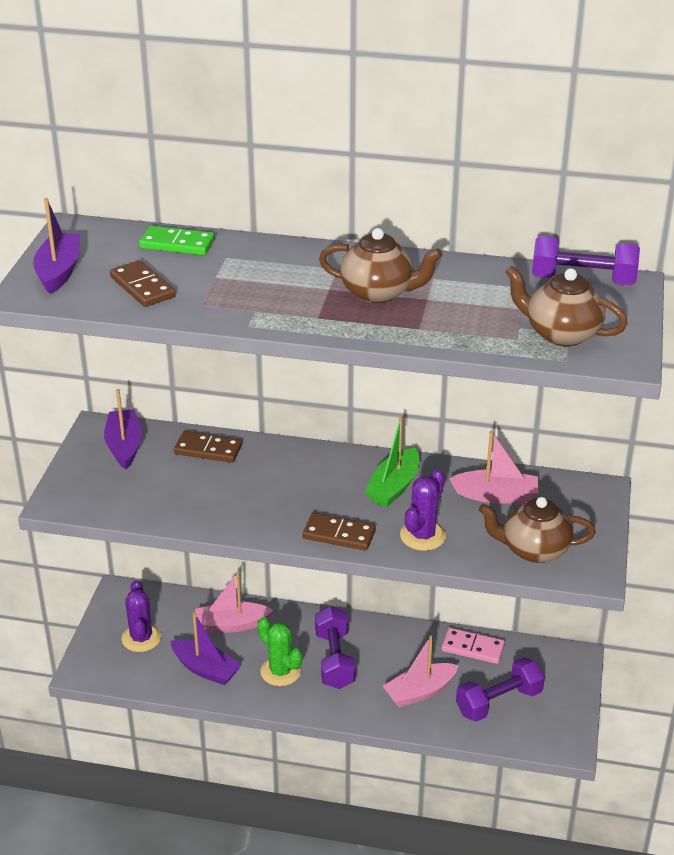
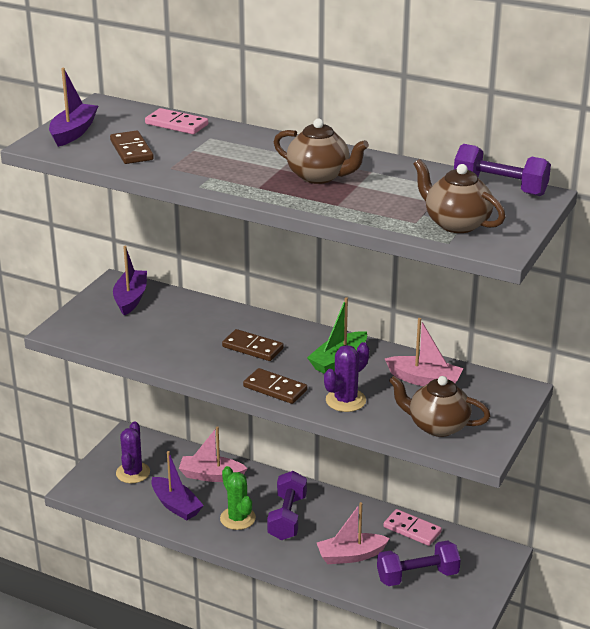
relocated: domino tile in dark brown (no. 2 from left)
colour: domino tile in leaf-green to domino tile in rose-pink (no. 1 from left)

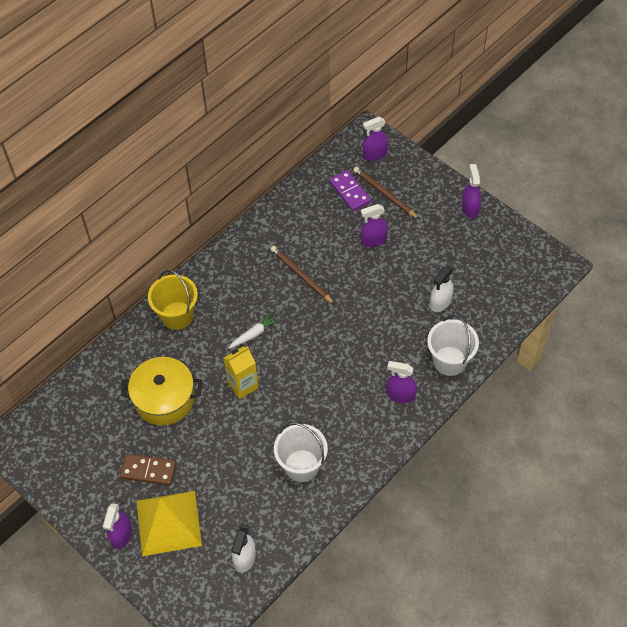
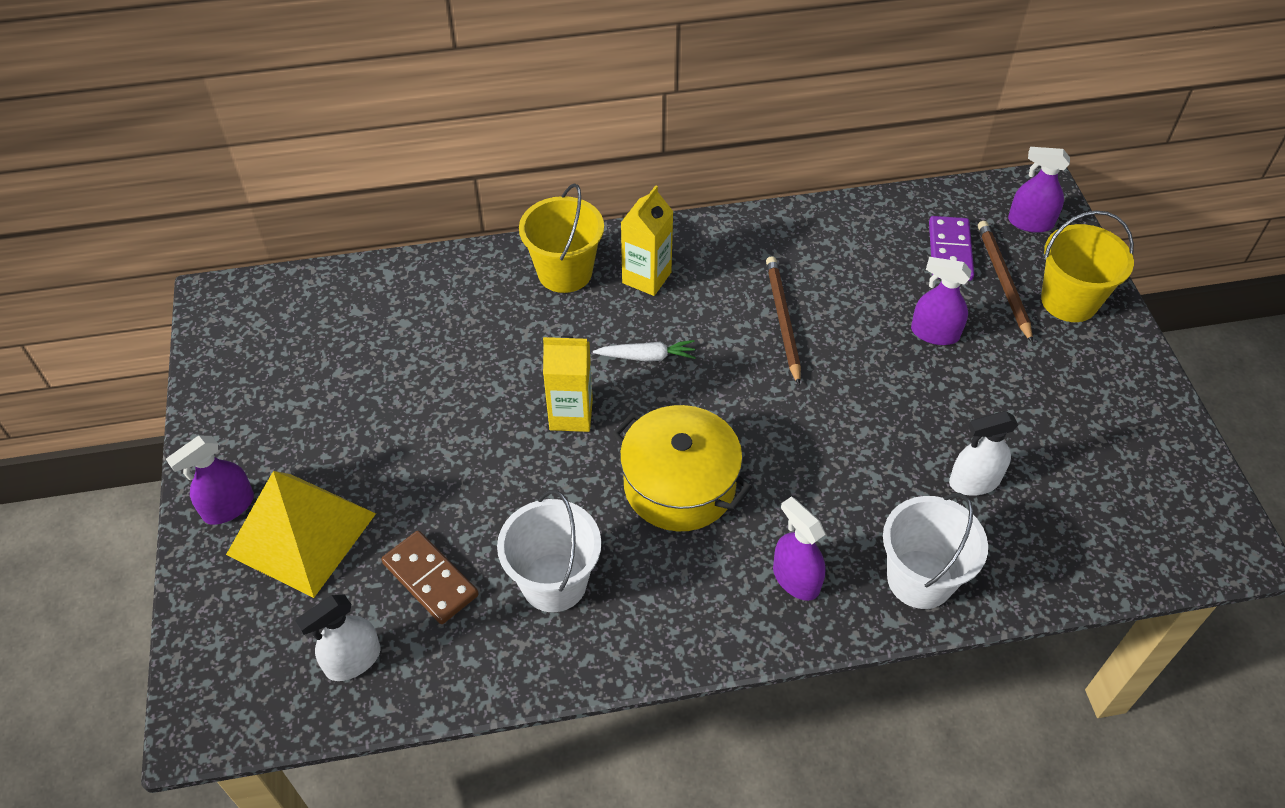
missing: sprayer in violet (no. 5 from left)
appeared: carton in bright yellow (no. 2 from left); bucket in bright yellow (no. 2 from left)
relocated: domino tile in dark brown; cooking pot in bright yellow

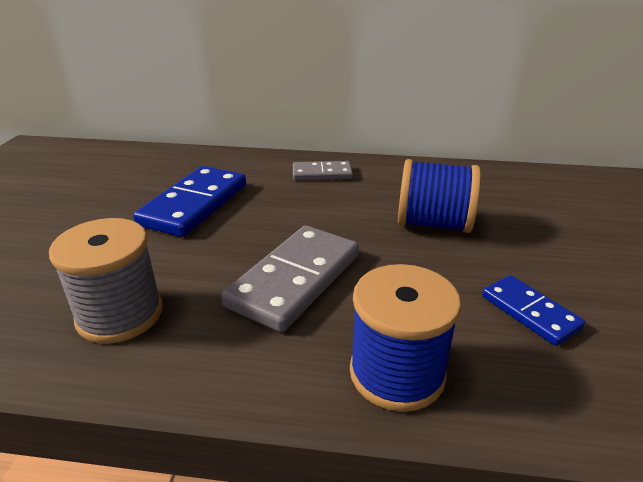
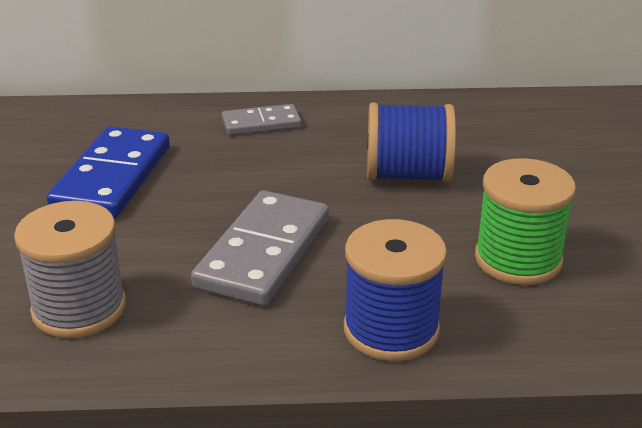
exchanged: domino tile in cobalt (no. 2 from left) to reel of thread in leaf-green

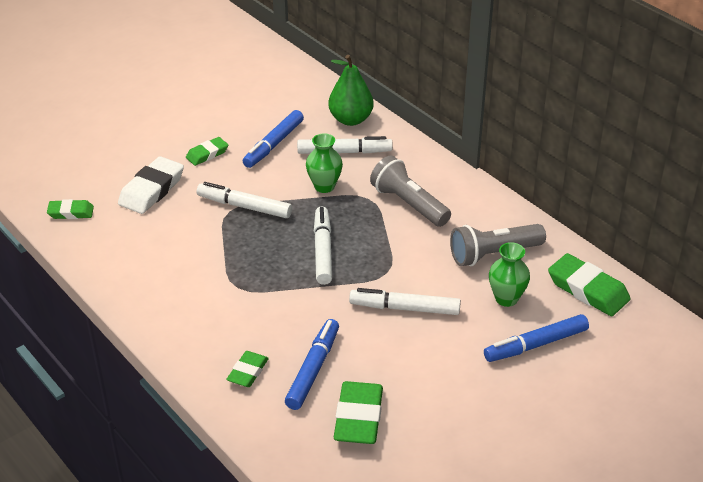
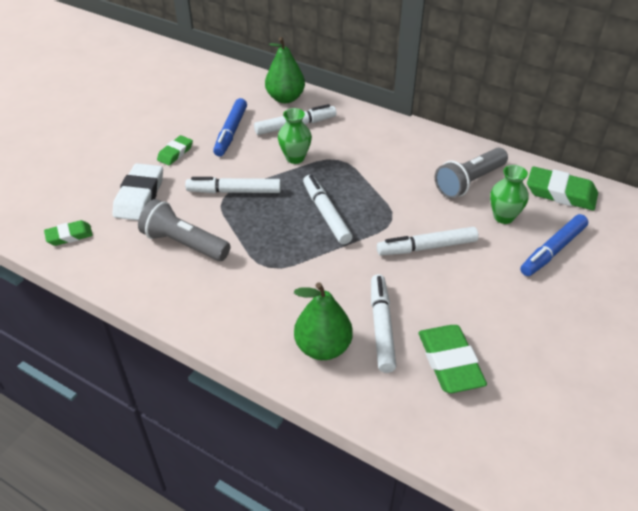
relocated: pocket torch in grey (no. 1 from left)
exchanged: gum eraser in leaf-green (no. 3 from left) to pear in leaf-green (no. 2 from left)
colour: marker in cobalt (no. 2 from left) to marker in snow-white (no. 4 from left)

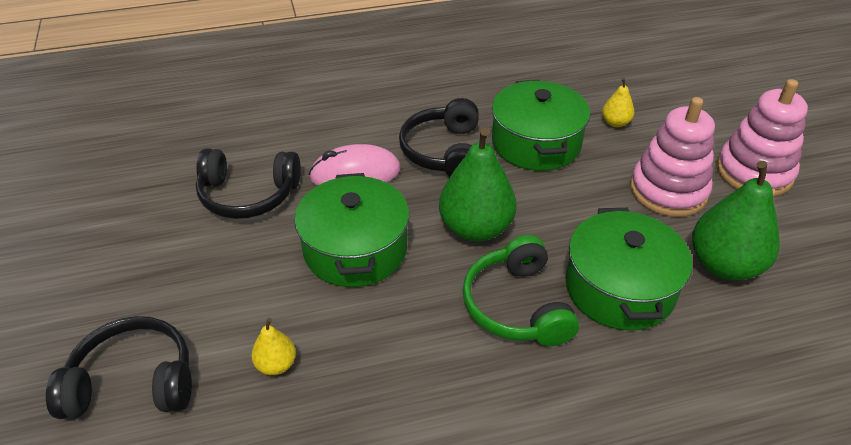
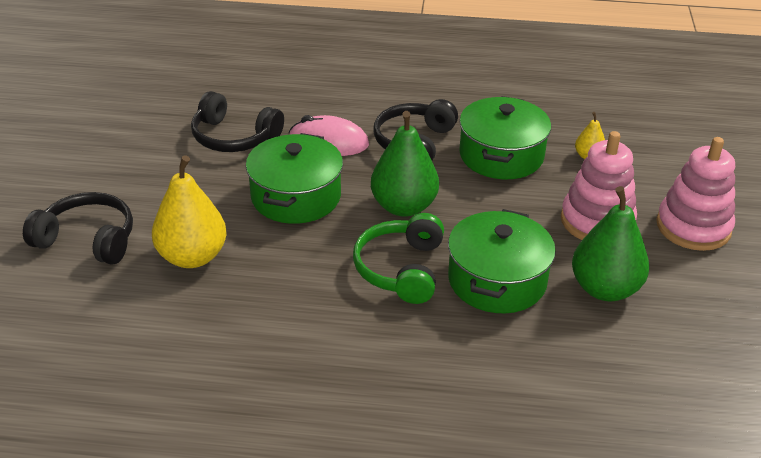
size: pear in bright yellow (no. 1 from left) x2.07

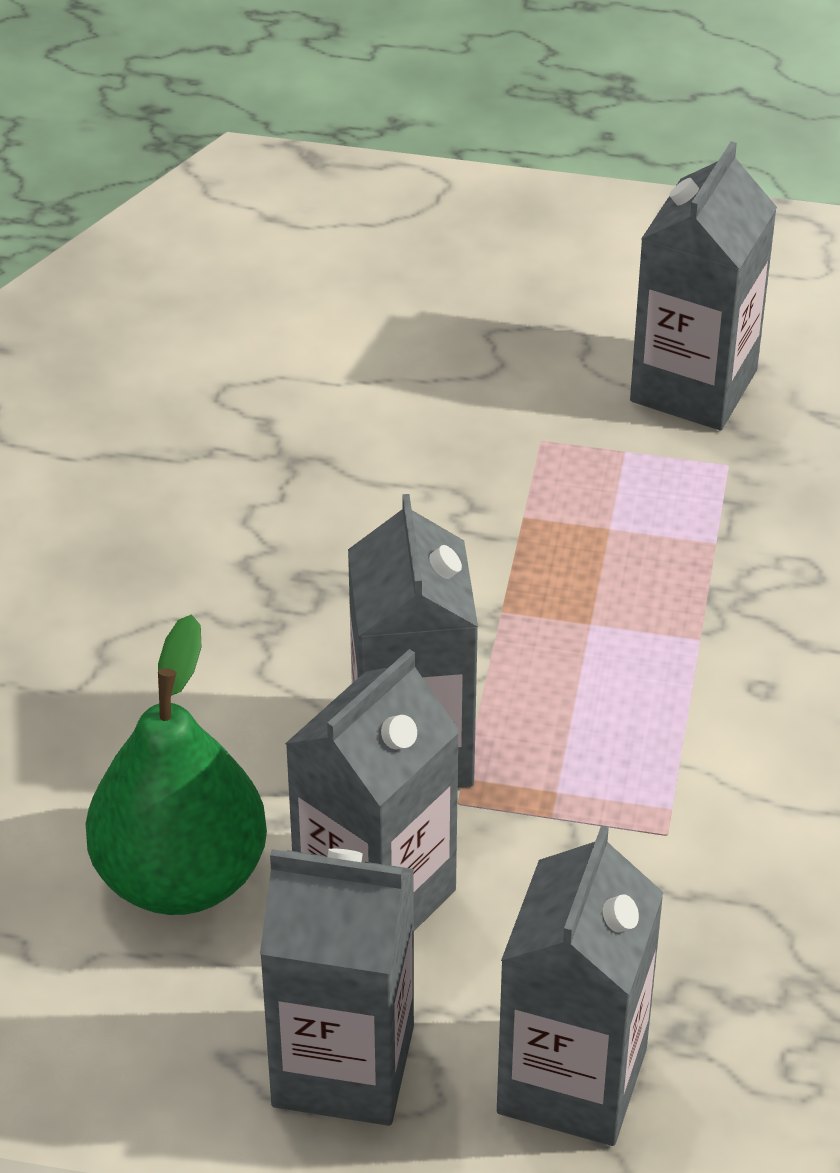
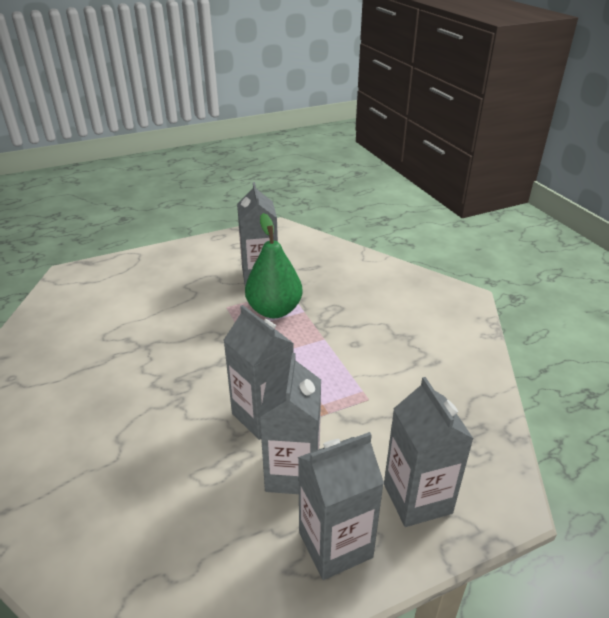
relocated: pear in leaf-green

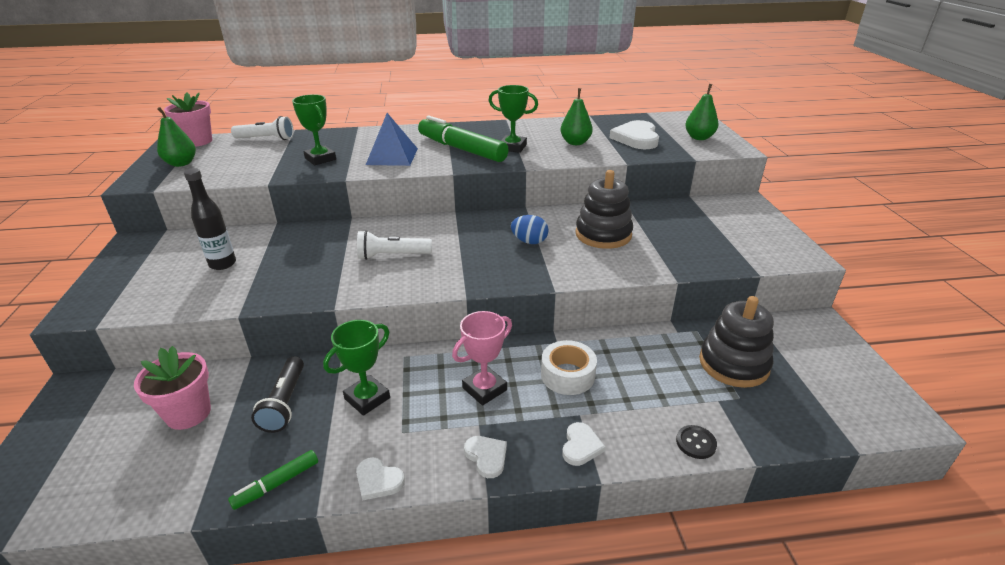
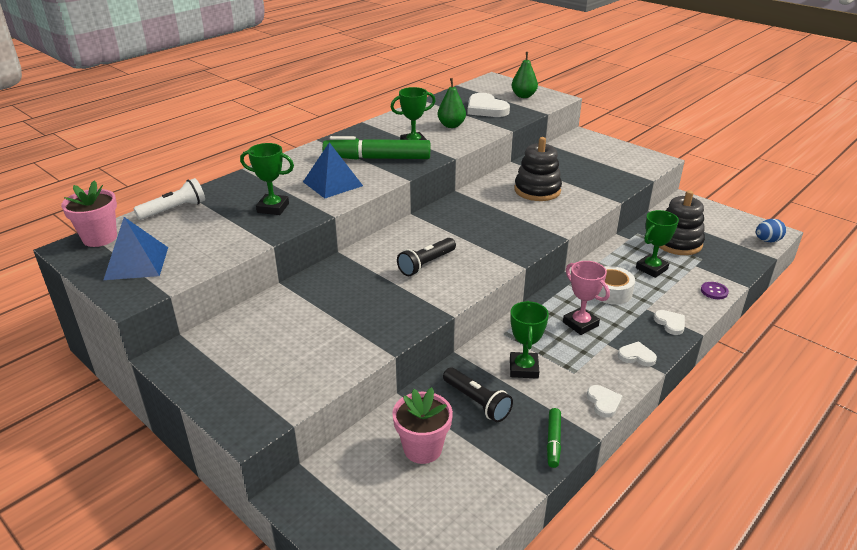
missing: bottle in black
appeared: prize cup in leaf-green (no. 4 from left)
relocated: egg shape in cobalt
exchanged: pear in leaf-green (no. 1 from left) to pyramid shape in cobalt (no. 1 from left)
colour: pocket torch in snow-white (no. 2 from left) to pocket torch in black (no. 1 from left); button in black to button in violet
spun: love heart in snow-white (no. 1 from left in the first image) 90 degrees counterclockwise; prize cup in rose-pink 45 degrees counterclockwise

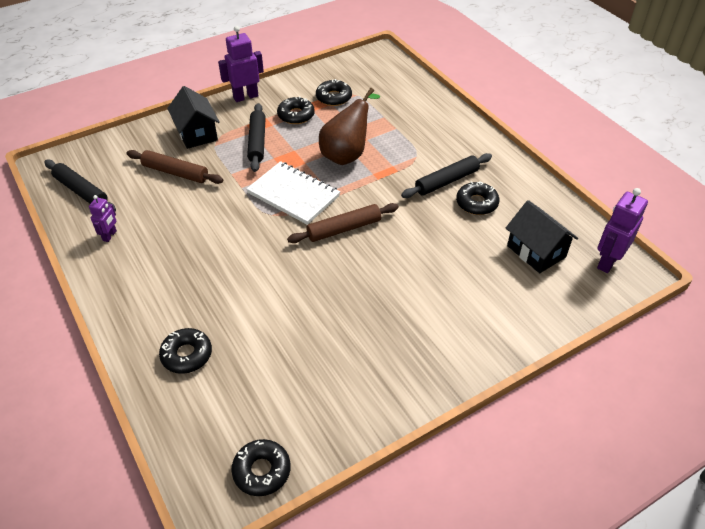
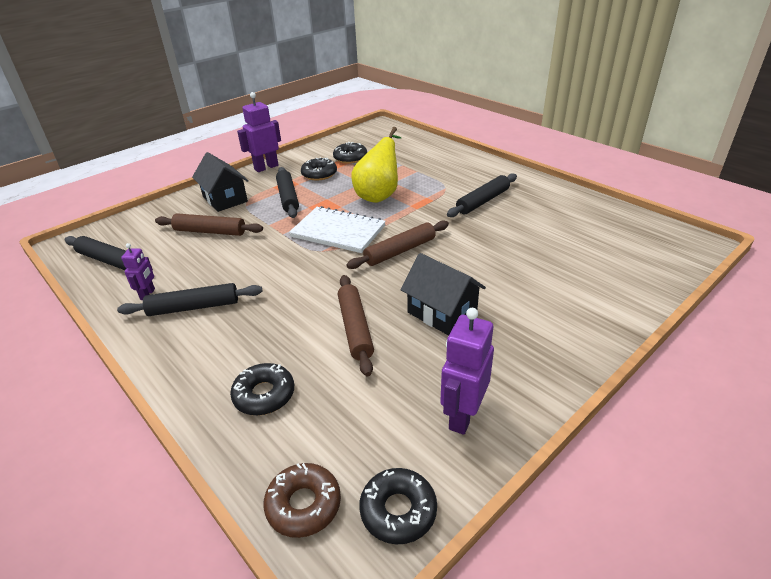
missing: doughnut in black (no. 5 from left)
appeared: pastry roller in black (no. 2 from left); doughnut in dark brown; pastry roller in dark brown (no. 2 from left)
relocated: toy house in black (no. 2 from left); robot in violet (no. 3 from left)
colour: pear in dark brown to pear in bright yellow

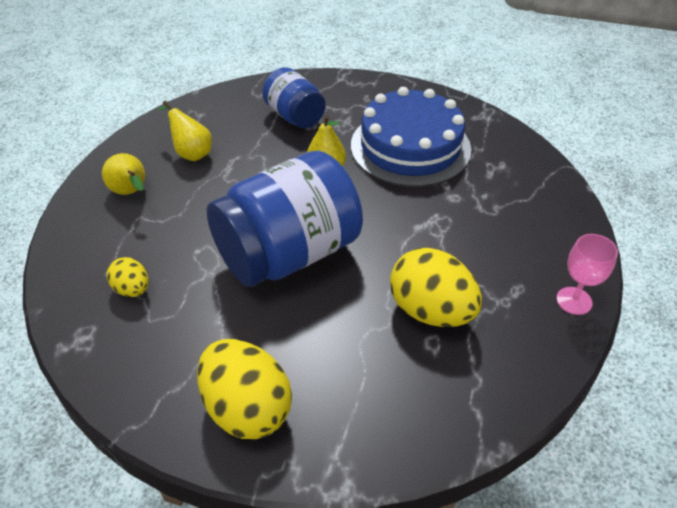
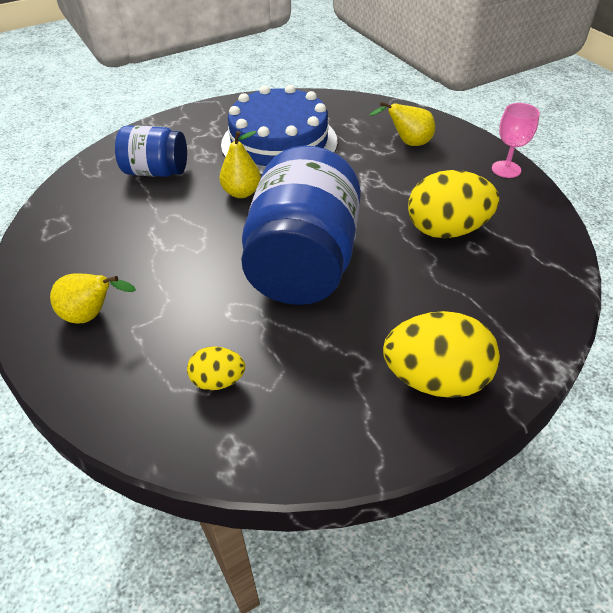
relocated: pear in bright yellow (no. 2 from left in the first image) to pear in bright yellow (no. 3 from left)

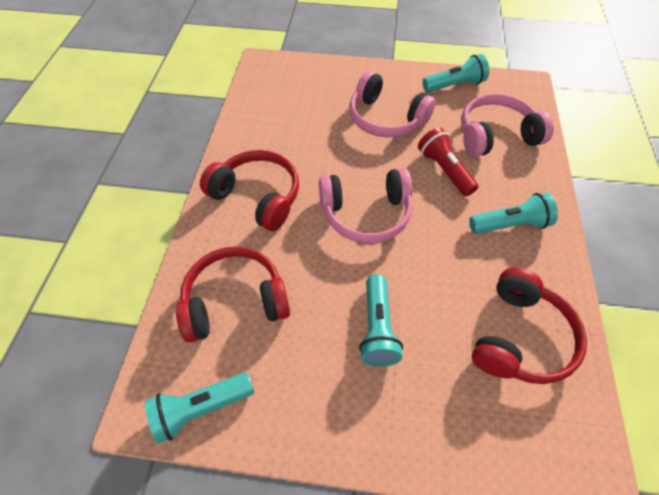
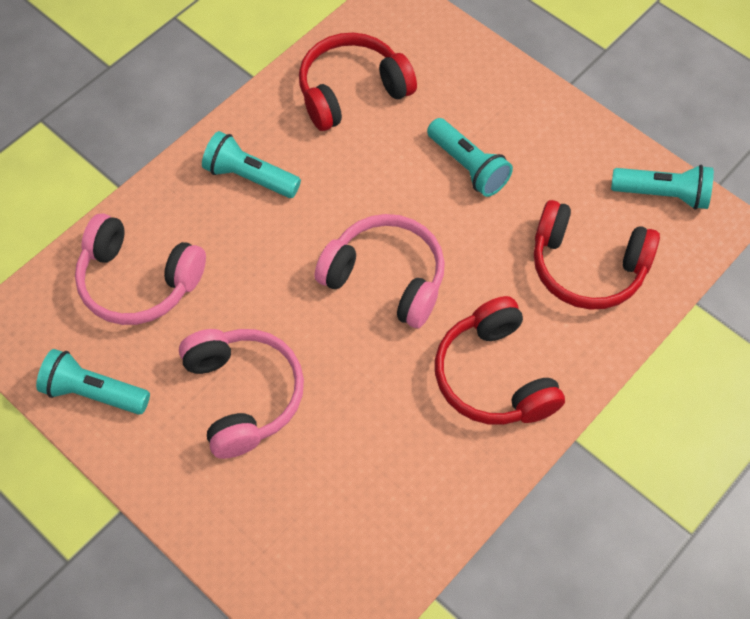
missing: pocket torch in red
spun: pocket torch in aqua (no. 2 from left in the first image) 105 degrees clockwise

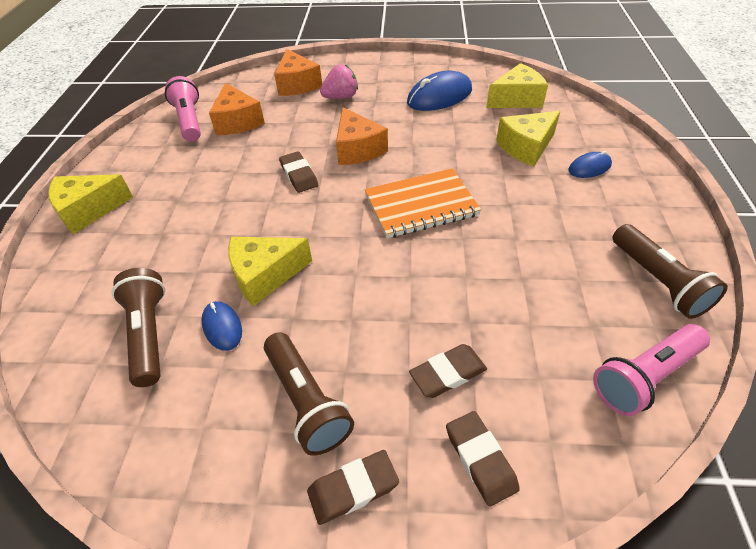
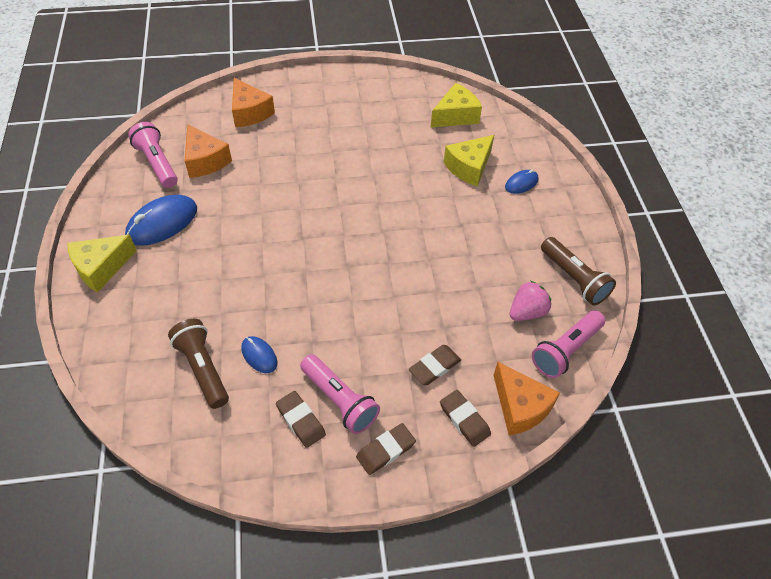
missing: piece of cheese in bright yellow (no. 2 from left); exercise book in orange-coloured
relocated: gum eraser in dark brown (no. 1 from left); berry in rose-pink; piece of cheese in orange-coloured (no. 3 from left); PC mouse in cobalt (no. 2 from left in the first image) to PC mouse in cobalt (no. 1 from left)
colour: pocket torch in dark brown (no. 2 from left) to pocket torch in rose-pink (no. 2 from left)

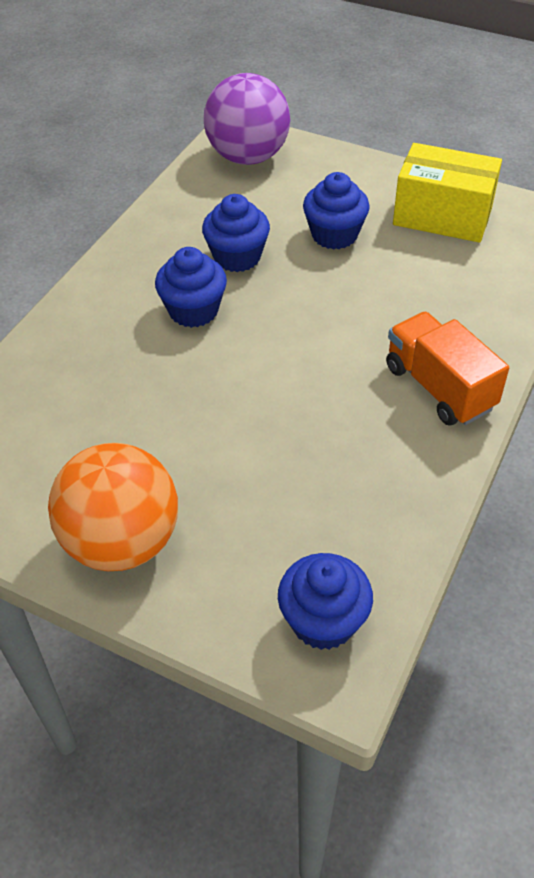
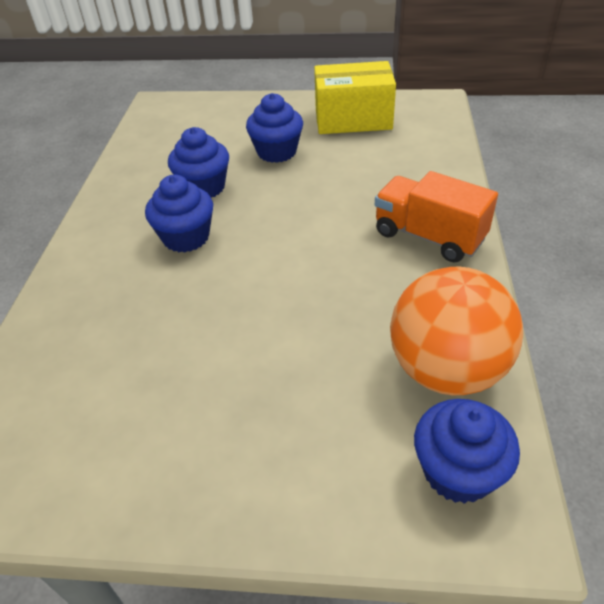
missing: sphere in violet
relocated: sphere in orange-coloured

